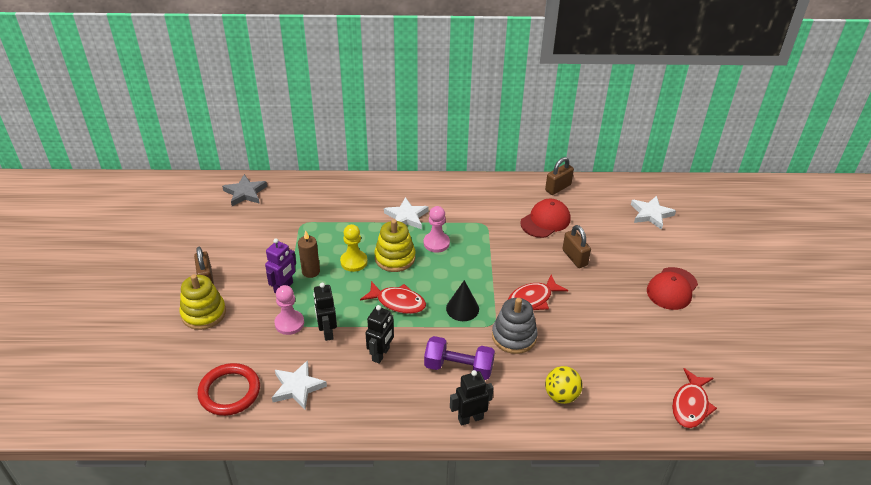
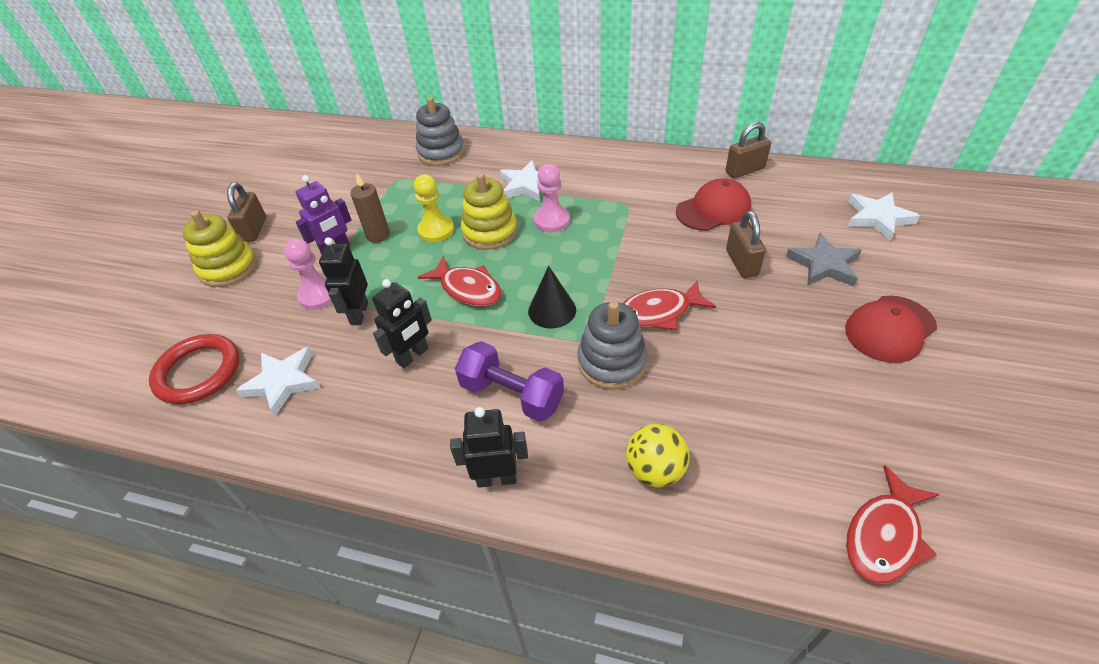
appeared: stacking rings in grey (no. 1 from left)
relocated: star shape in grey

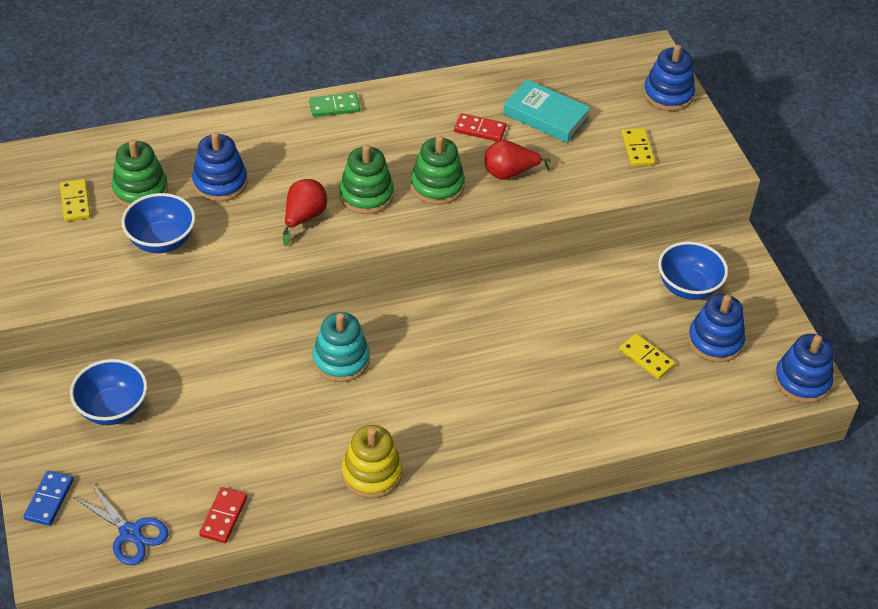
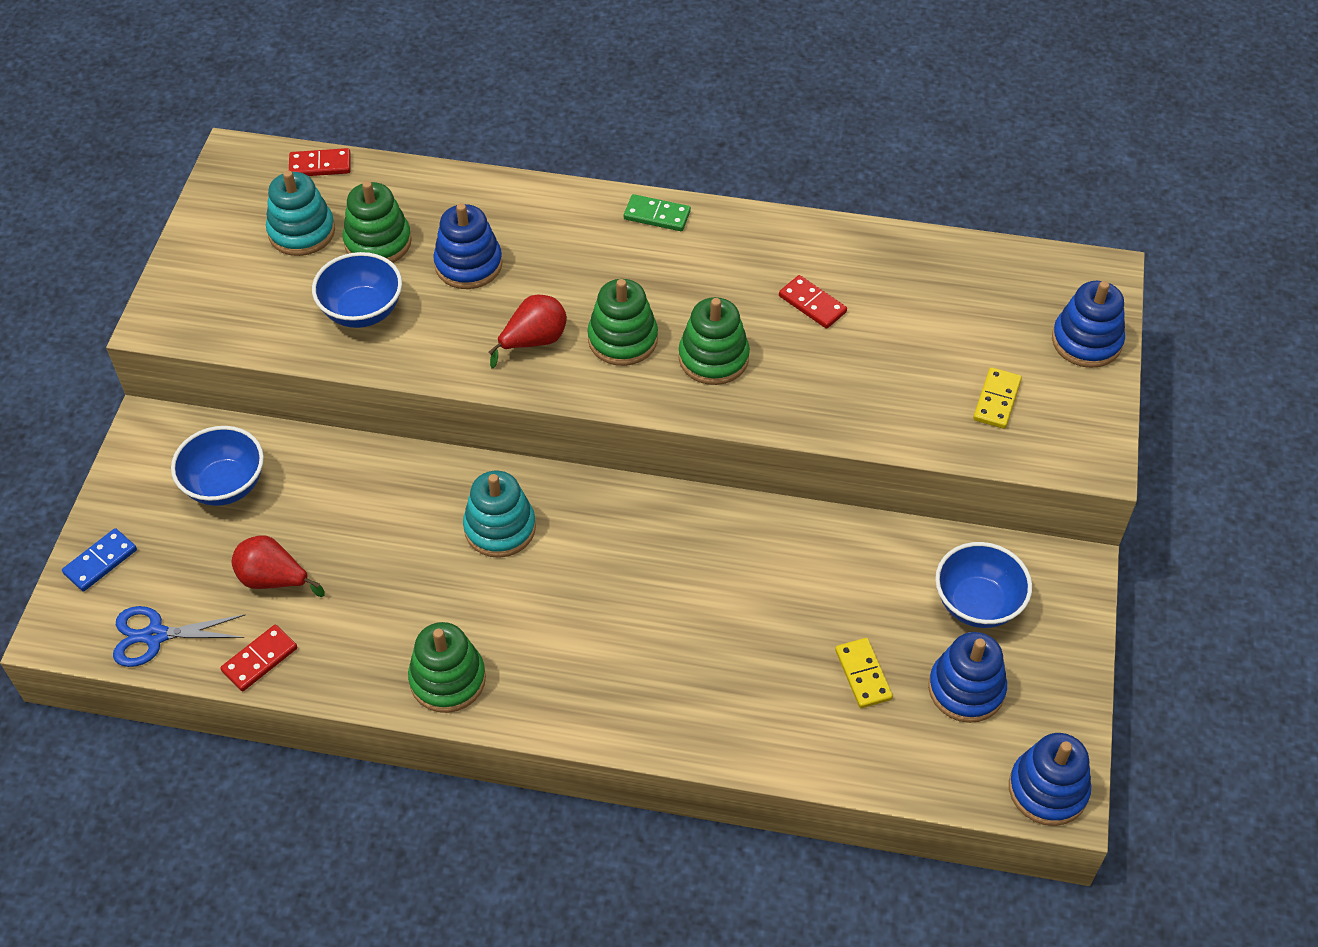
missing: book in aqua
appeared: domino tile in red (no. 2 from left)
relocated: pear in red (no. 2 from left in the first image) to pear in red (no. 1 from left)
exchanged: domino tile in bright yellow (no. 1 from left) to stacking rings in aqua (no. 1 from left)
colour: stacking rings in bright yellow to stacking rings in leaf-green (no. 2 from left)
spun: scissors in cobalt 105 degrees clockwise

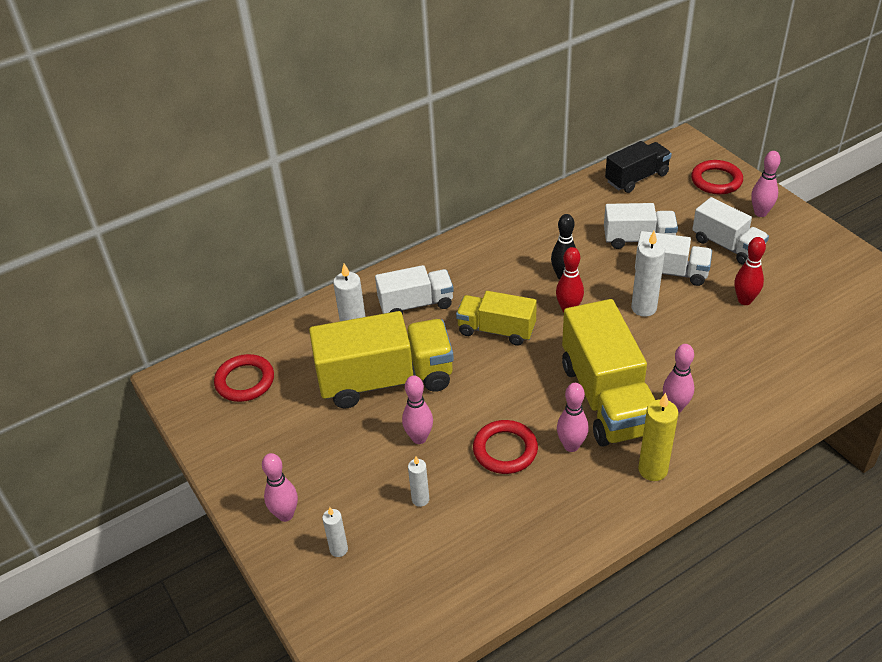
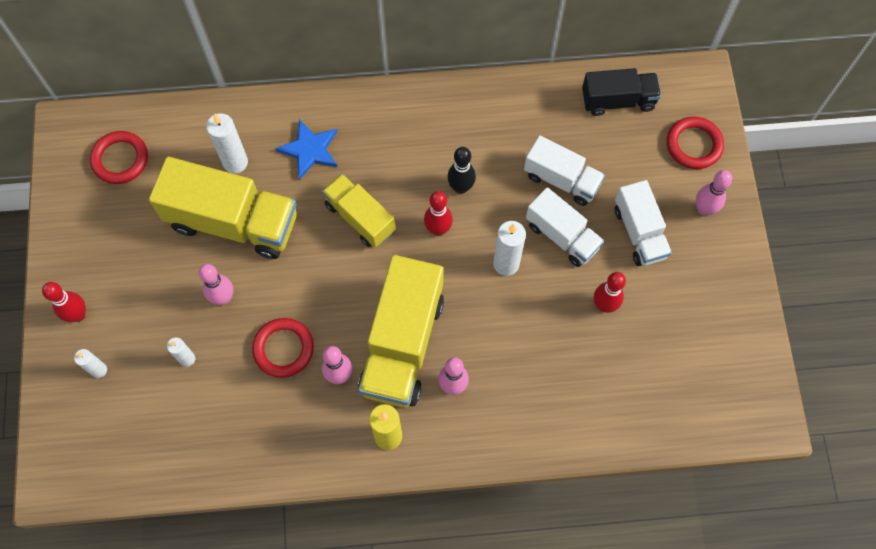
exchanged: truck in snow-white (no. 1 from left) to star shape in cobalt
colour: tenpin in rose-pink (no. 1 from left) to tenpin in red (no. 1 from left)

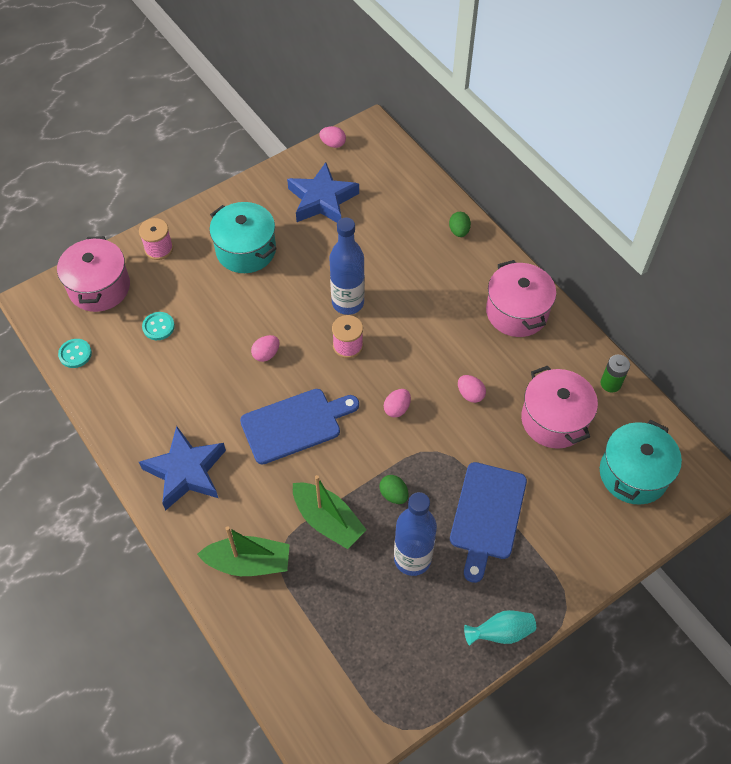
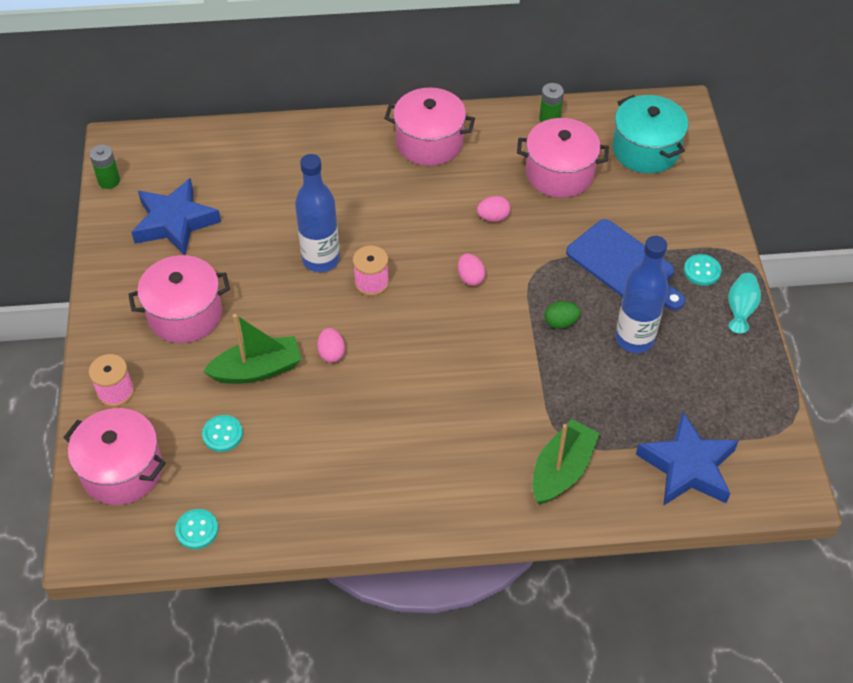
missing: chopping board in cobalt (no. 1 from left); egg shape in leaf-green (no. 2 from left)
appeared: button in aqua (no. 3 from left)
relocated: star shape in cobalt (no. 1 from left in the first image) to star shape in cobalt (no. 2 from left); boat in leaf-green (no. 2 from left in the first image) to boat in leaf-green (no. 1 from left)
exchanged: egg shape in rose-pink (no. 2 from left) to power cell in leaf-green (no. 1 from left)
colour: cooking pot in aqua (no. 1 from left) to cooking pot in rose-pink (no. 2 from left)

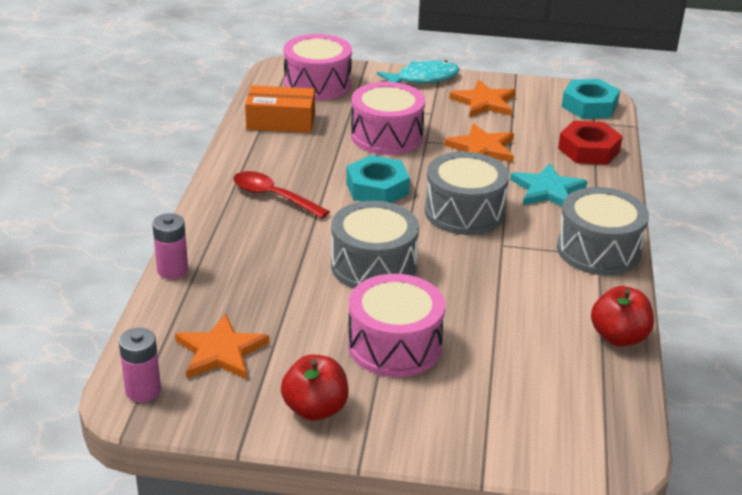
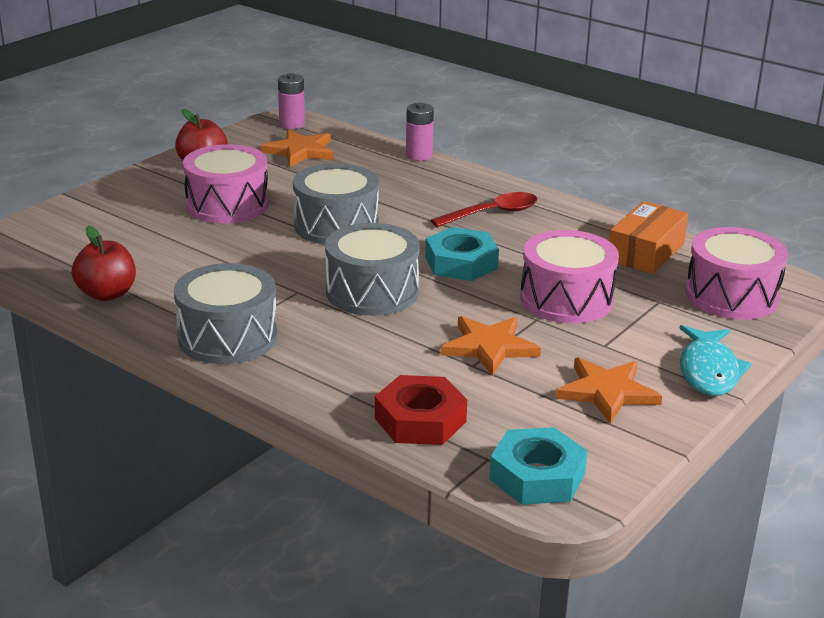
missing: star shape in aqua

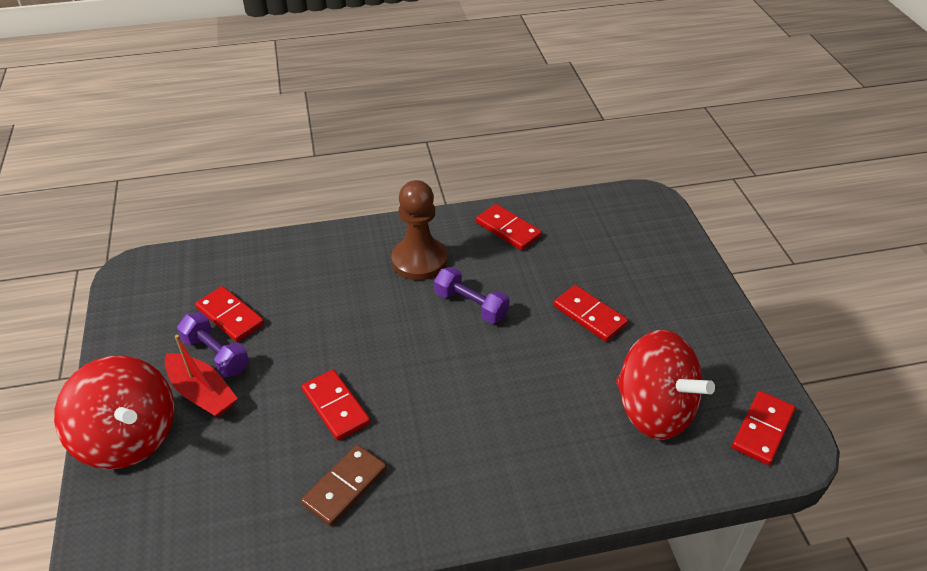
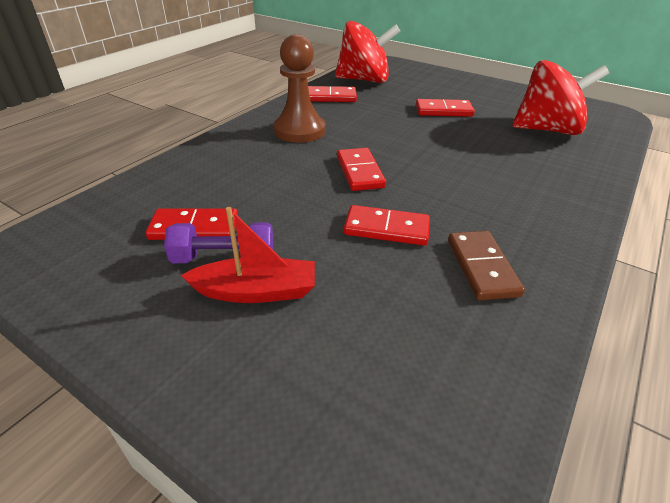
missing: hand weight in violet (no. 2 from left)
relocated: toy top in red (no. 1 from left); domino tile in red (no. 5 from left in the first image) to domino tile in red (no. 3 from left)

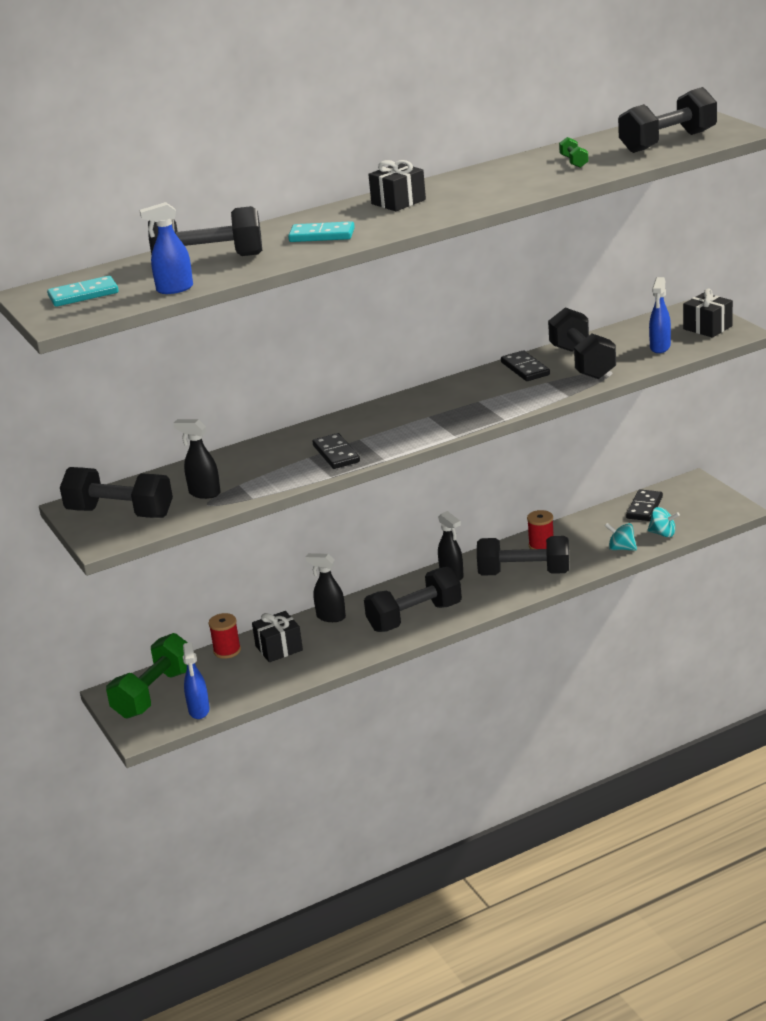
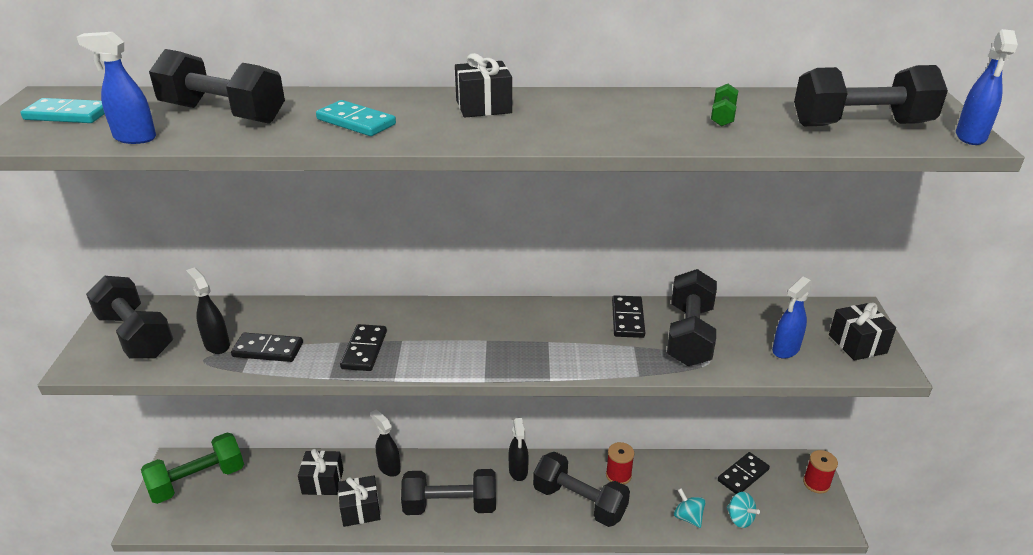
appeared: domino tile in black (no. 1 from left); wrapped gift in black (no. 2 from left)
relocated: sprayer in cobalt (no. 2 from left in the first image) to sprayer in cobalt (no. 3 from left); reel of thread in red (no. 1 from left in the first image) to reel of thread in red (no. 2 from left)

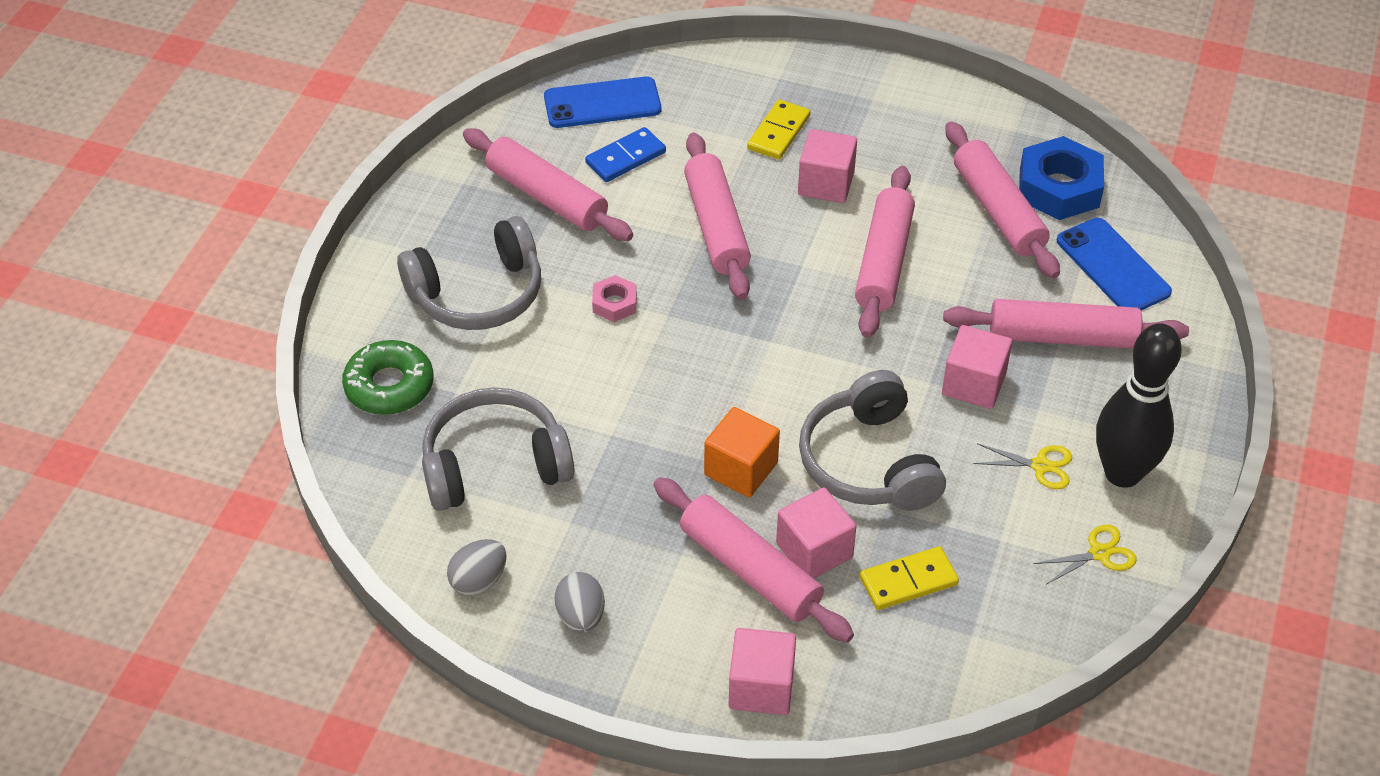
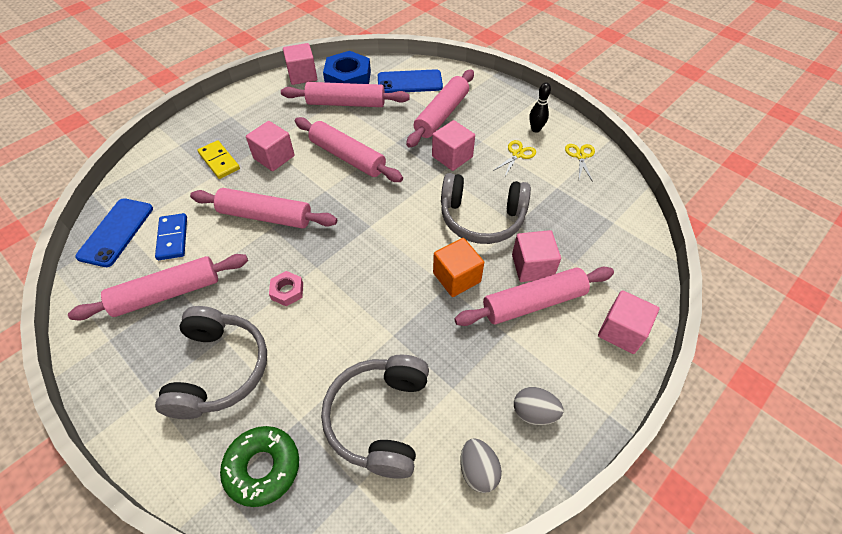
missing: domino tile in bright yellow (no. 2 from left)
appeared: cube in rose-pink (no. 2 from left)
size: tenpin in black x0.48

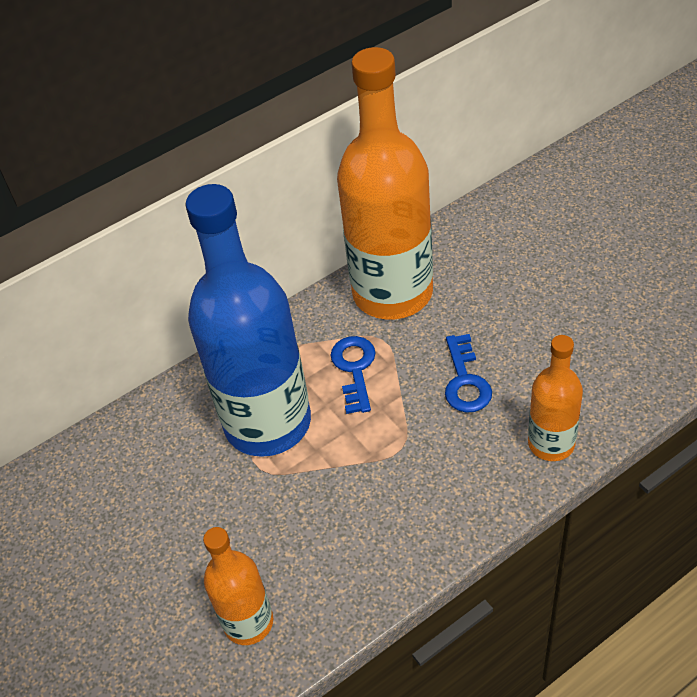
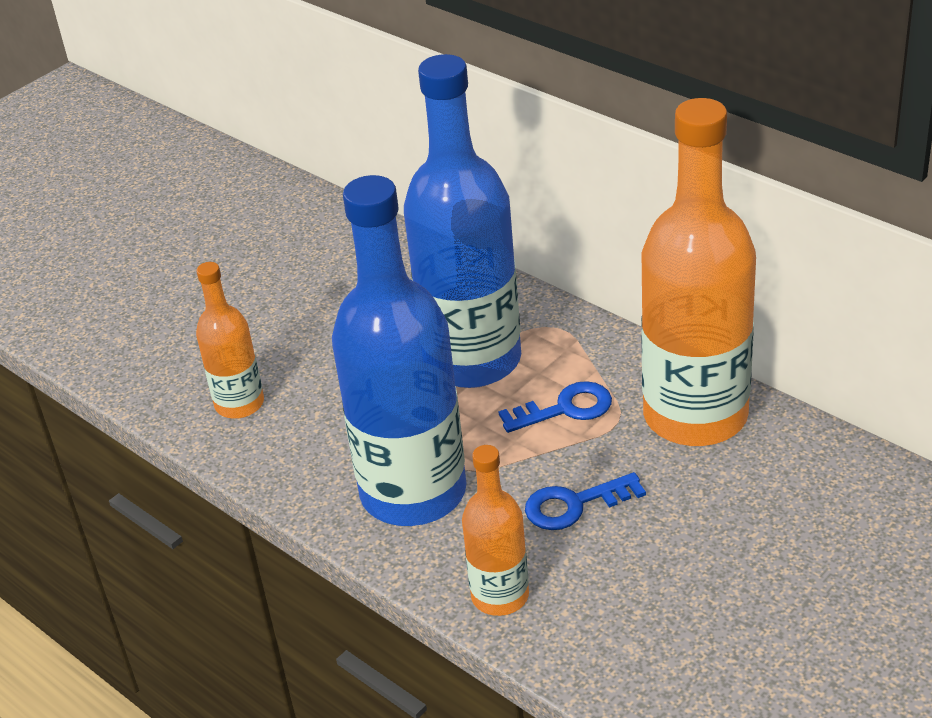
appeared: bottle in cobalt (no. 1 from left)

